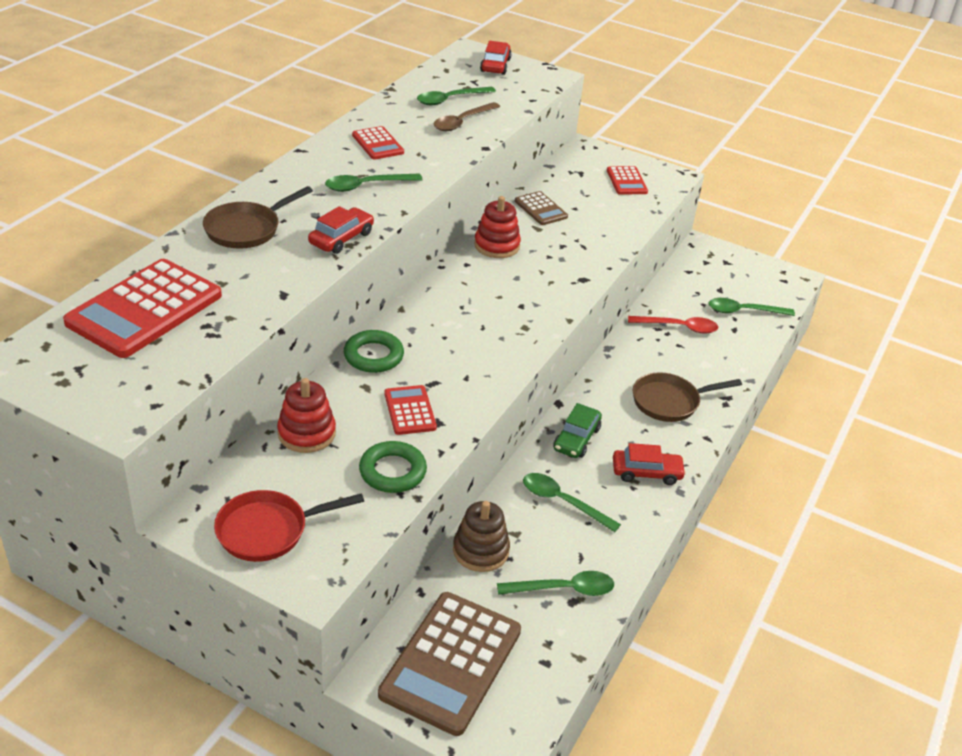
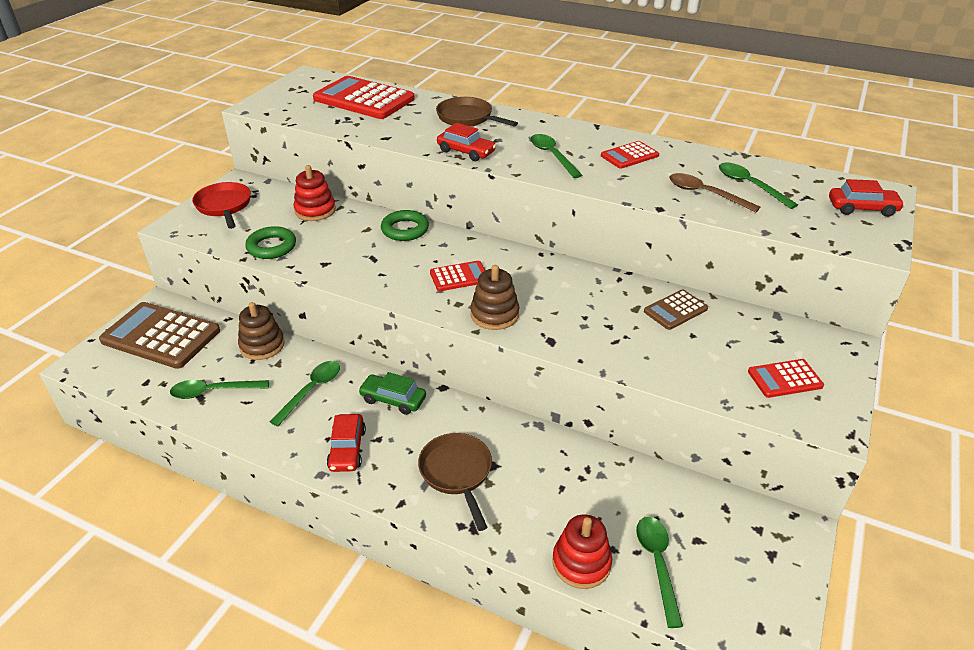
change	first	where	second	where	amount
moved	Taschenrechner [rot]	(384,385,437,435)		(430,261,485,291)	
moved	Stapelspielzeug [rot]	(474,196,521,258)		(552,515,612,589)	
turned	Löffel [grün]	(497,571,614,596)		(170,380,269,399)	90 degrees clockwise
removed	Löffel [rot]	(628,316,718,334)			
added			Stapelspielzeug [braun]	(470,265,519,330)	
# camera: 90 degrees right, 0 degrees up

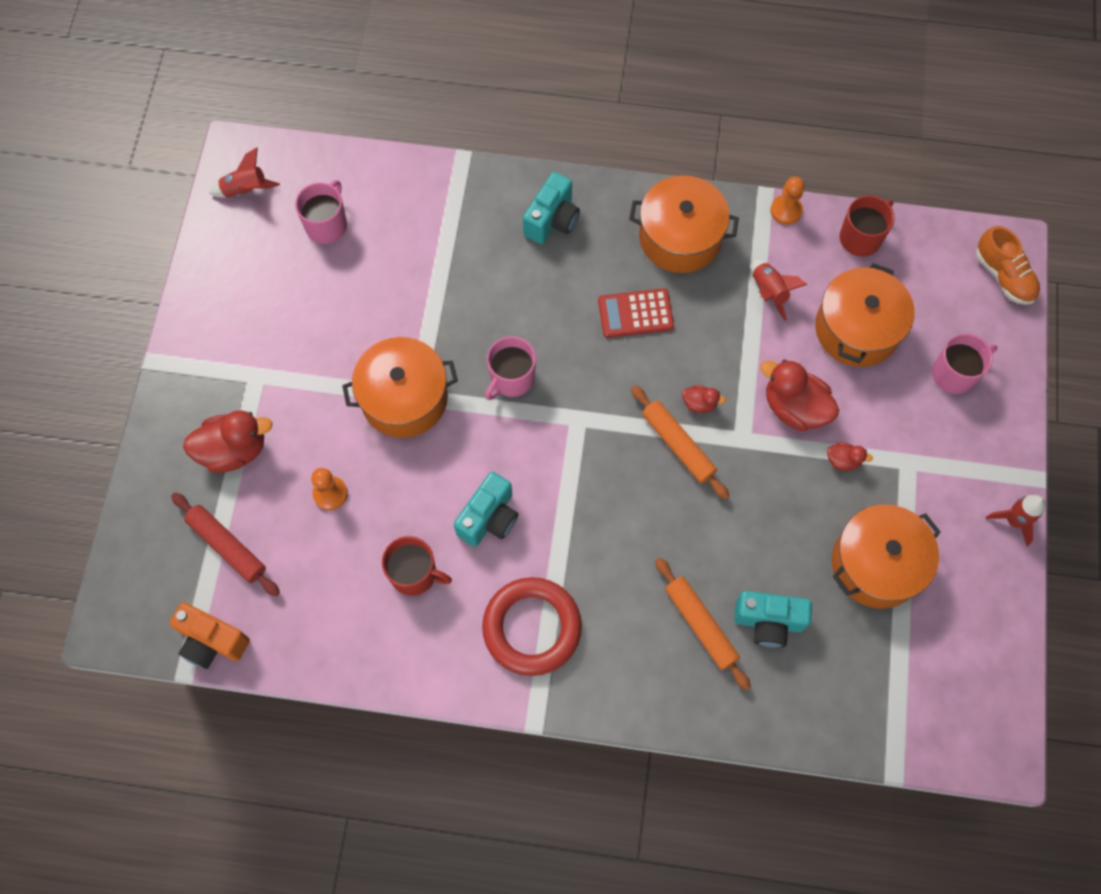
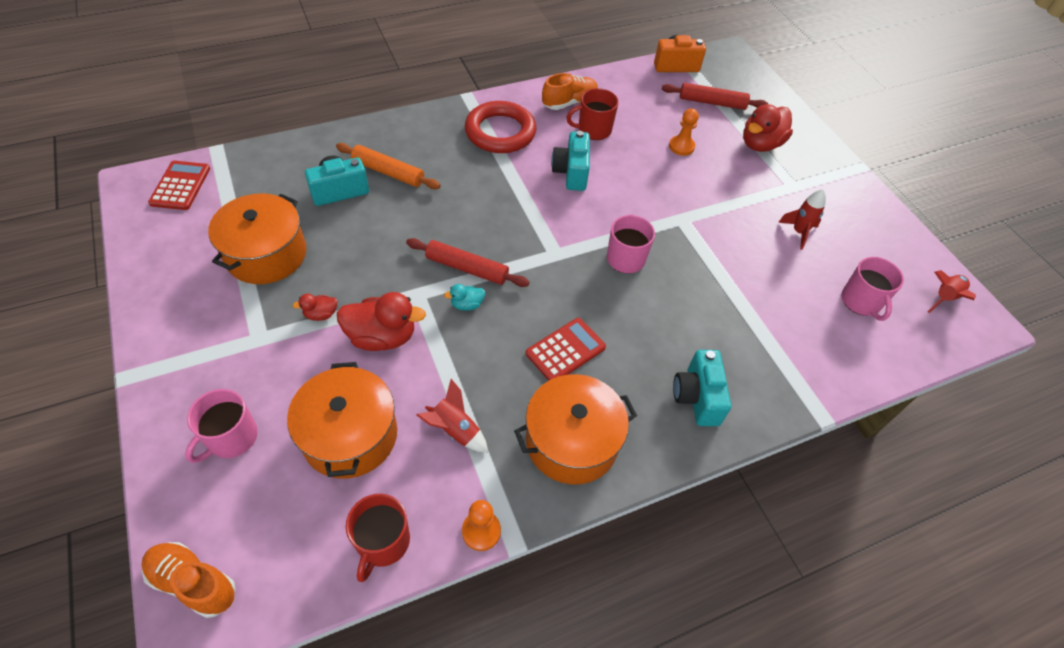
change	first	where	second	where	amount
removed	Kochtopf [orange]	(342,337,458,438)			
recoloured	Nudelholz [orange]	(631,385,729,500)	Nudelholz [rot]	(406,238,529,287)	
recoloured	Ente [rot]	(682,385,726,413)	Ente [türkis]	(444,284,485,311)	
moved	Rakete [rot]	(986,495,1045,546)		(778,189,826,250)	
added			Taschenrechner [rot]	(148,161,210,210)	
added			Schuh [orange]	(542,73,598,110)	
# camera: 145 degrees right, 15 degrees down

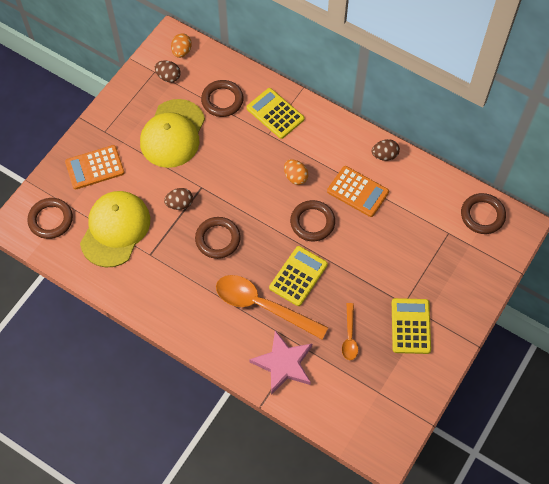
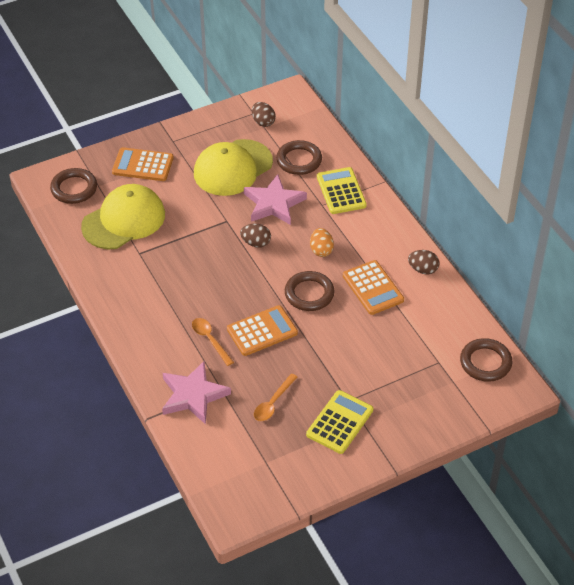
change	first	where	second	where	amount
moved	Ei [braun]	(164,188,193,210)		(240,223,271,248)	
removed	Ei [orange]	(171,33,192,58)			
removed	Ring [braun]	(195,217,241,259)			
resized	Löffel [orange]	(216,275,329,340)		(192,318,234,366)	x0.51
recoloured	Taschenrechner [gelb]	(269,246,328,306)	Taschenrechner [orange]	(227,305,298,356)	
added			Stern [rosa]	(244,174,307,225)	
# camera: 30 degrees right, 15 degrees down

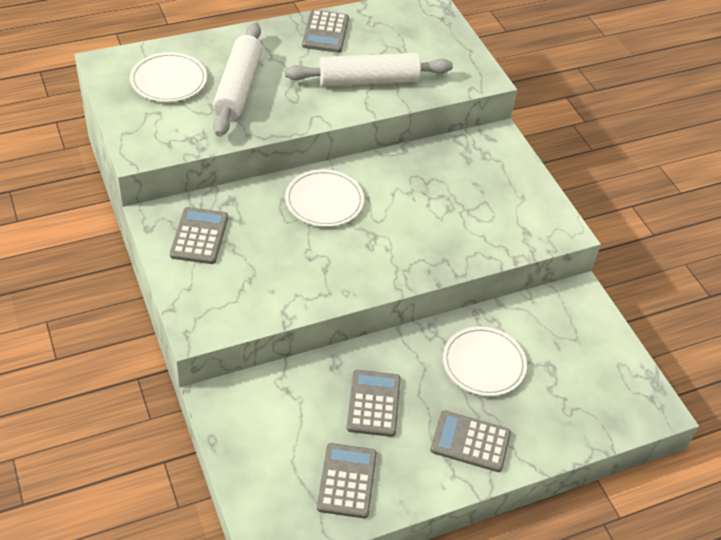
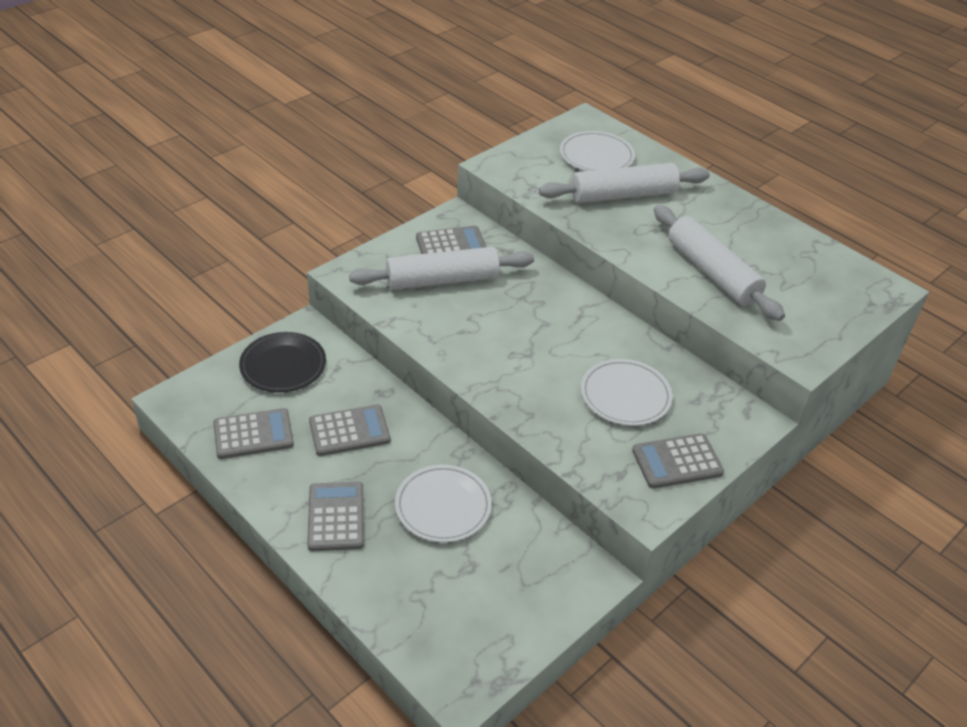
change	first	where	second	where	amount
moved	Teller [weiß]	(285,169,364,227)		(581,359,673,426)	
moved	Taschenrechner [grau]	(302,10,349,53)		(632,433,724,489)	
added			Teller [schwarz]	(239,332,326,393)	
added			Nudelholz [weiß]	(349,247,534,290)	
# camera: 70 degrees right, 5 degrees down

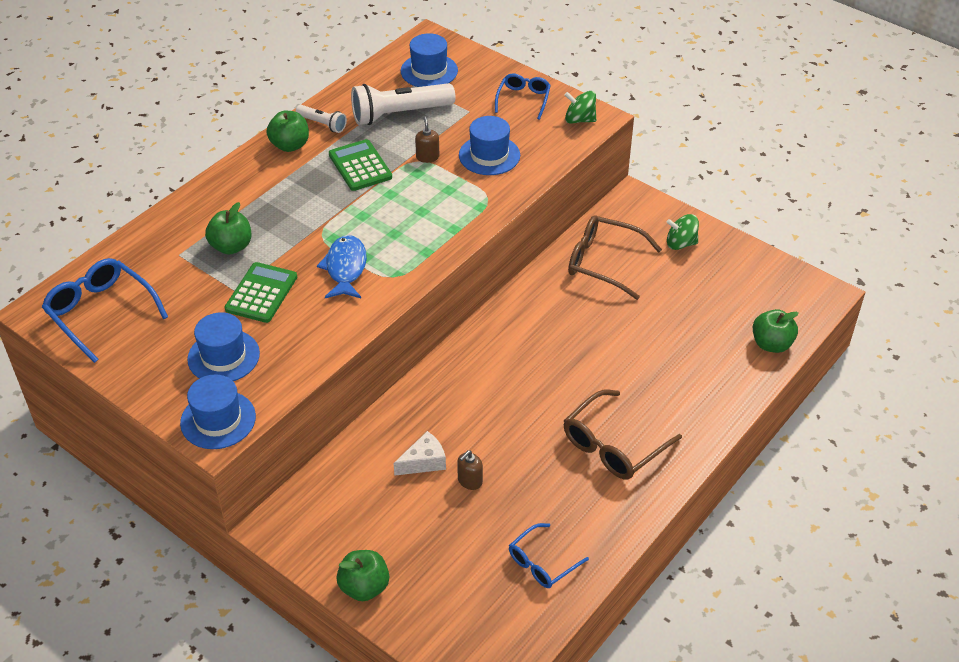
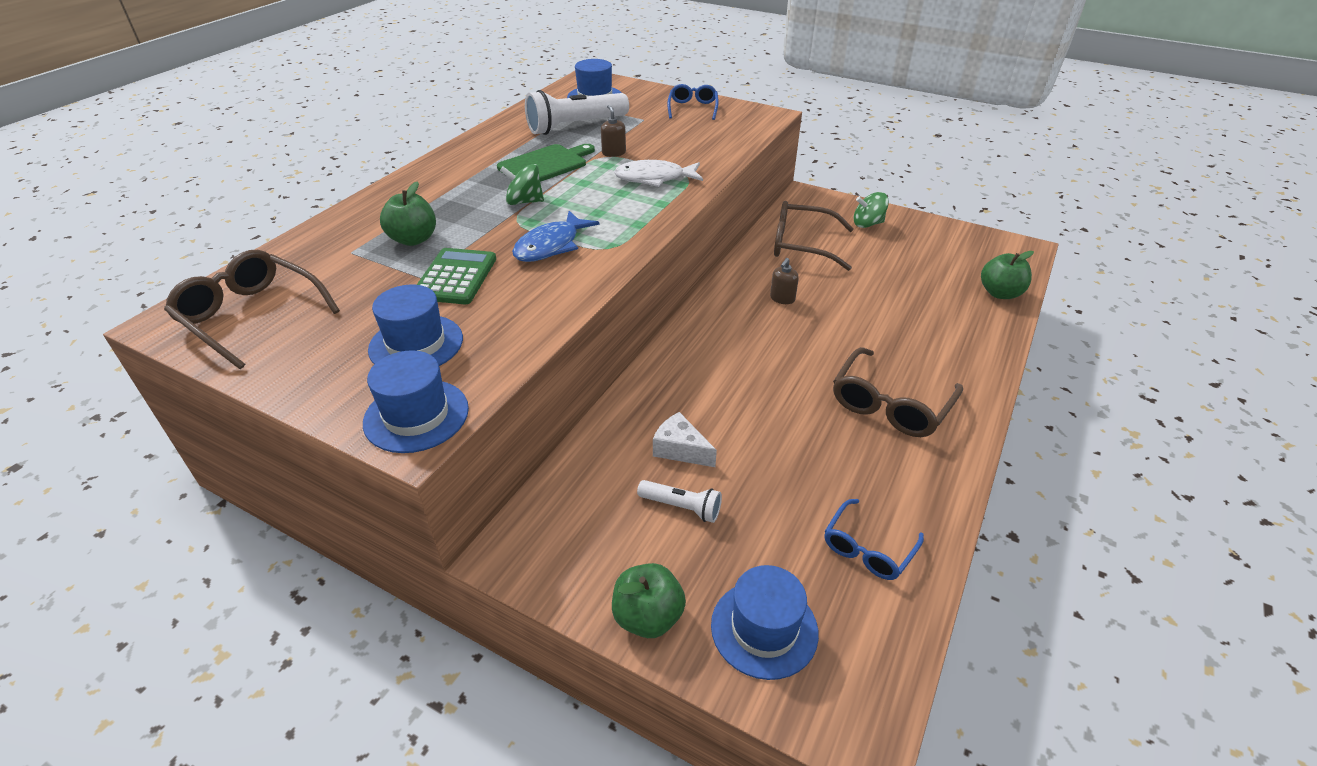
change	first	where	second	where	amount
recoloured	Brille [blau]	(42,258,168,363)	Brille [braun]	(164,250,340,369)	
removed	Apfel [grün]	(267,111,309,152)			
moved	Taschenlampe [weiß]	(296,105,347,133)		(637,480,722,523)	
turned	Fisch [blau]	(317,235,367,298)		(512,211,600,262)	135 degrees counterclockwise
replaced	Taschenrechner [grün]	(329,139,392,191)	Schneidebrett [grün]	(497,144,595,182)	
turned	Käse [weiß]	(394,431,446,476)		(653,412,717,467)	105 degrees counterclockwise
moved	Seifenspender [braun]	(457,450,483,490)		(770,258,799,304)	
moved	Hut [blau]	(459,116,520,175)		(711,565,819,680)	
moved	Kreisel [grün]	(564,91,596,124)		(500,164,544,205)	
added			Fisch [weiß]	(614,160,703,187)	
# camera: 10 degrees left, 5 degrees down

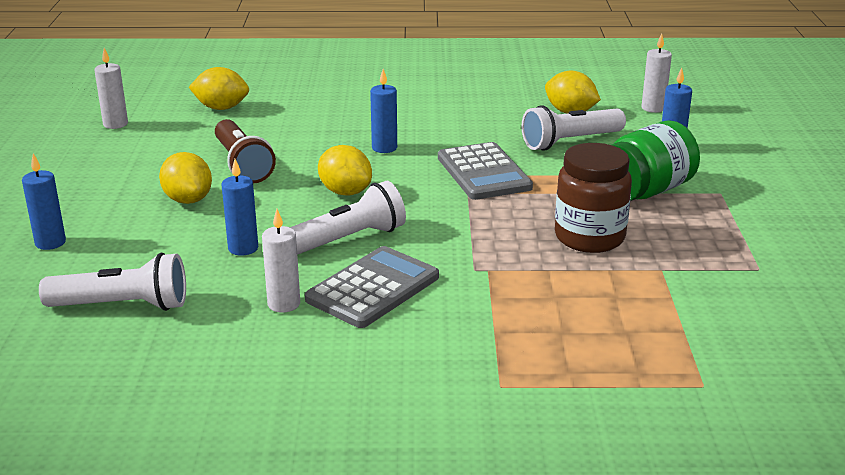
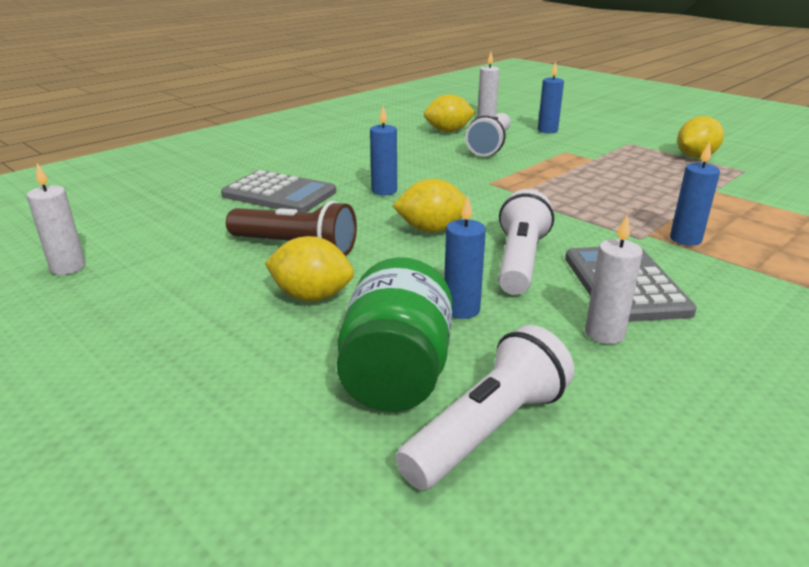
change	first	where	second	where	amount
moved	Kerze [blau]	(22,153,66,250)		(670,141,720,246)	
moved	Zitrone [gelb]	(189,67,249,110)		(677,116,724,158)	
moved	Taschenrechner [grau]	(438,142,533,200)		(221,170,336,212)	
removed	Einmachglas [braun]	(555,143,632,253)			
moved	Einmachglas [grün]	(612,121,700,201)		(337,257,453,412)	
# camera: 45 degrees left, 0 degrees up

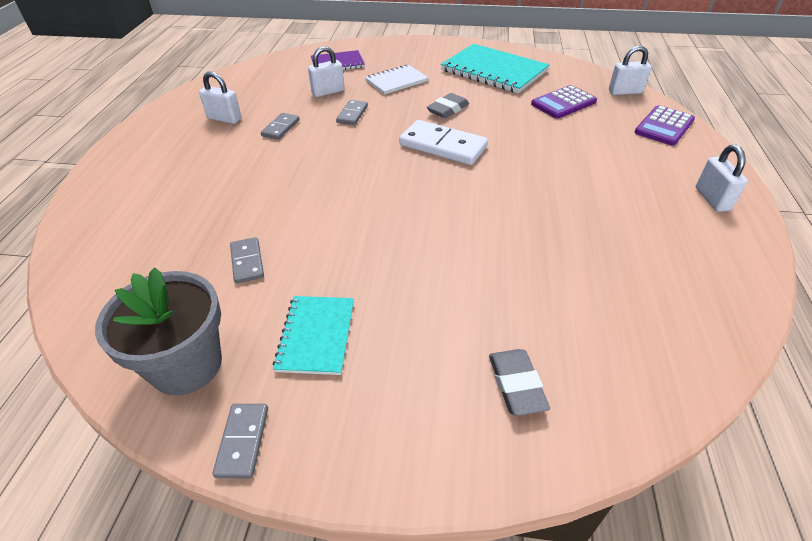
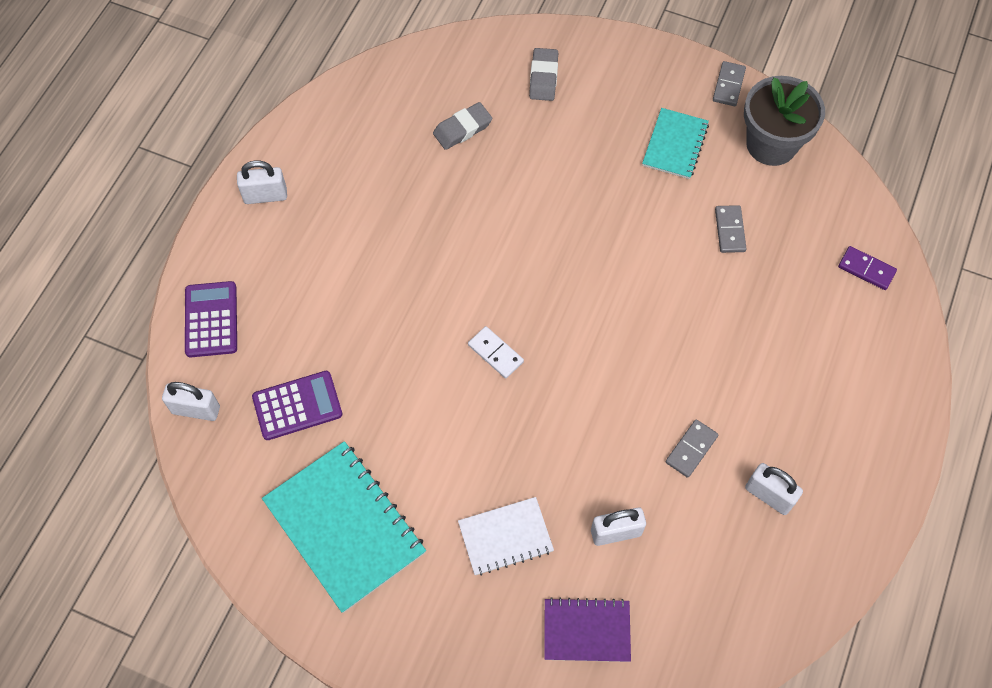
change	first	where	second	where	amount
removed	Dominostein [grau]	(336,100,368,125)			
resized	Dominostein [weiß]	(399,120,488,165)		(468,326,524,379)	x0.54
moved	Radiergummi [grau]	(427,93,469,118)		(433,102,492,150)	
turned	Taschenrechner [lila]	(634,105,695,146)		(185,281,237,357)	60 degrees counterclockwise
turned	Vorhängeschloss [weiß]	(696,145,748,212)		(237,161,287,204)	75 degrees clockwise
added			Dominostein [lila]	(838,246,897,290)	
# camera: 165 degrees left, 20 degrees up

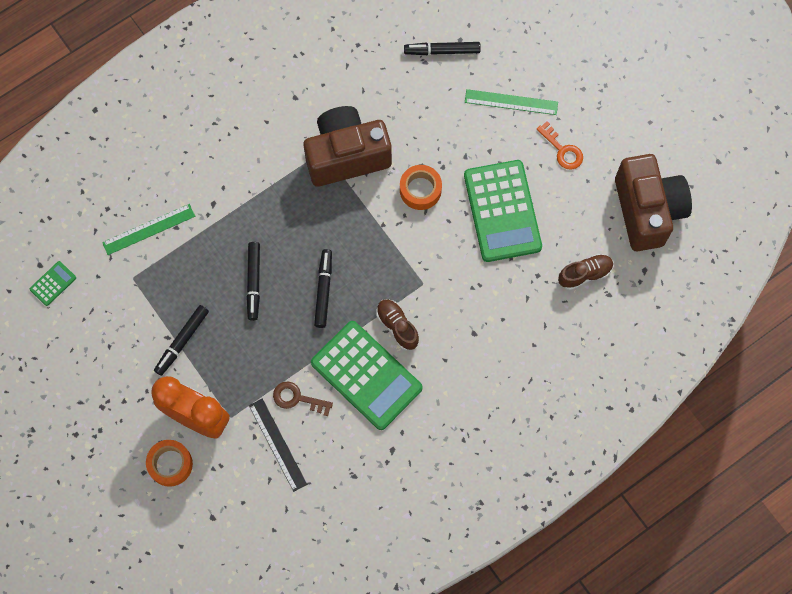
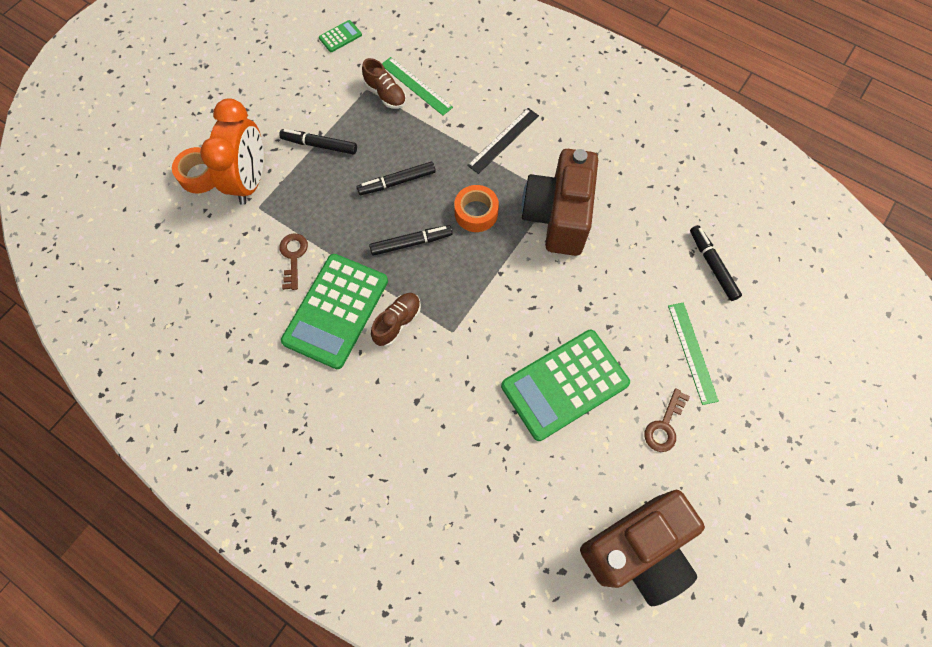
change	first	where	second	where	amount
turned	Taschenrechner [grün]	(30,261,76,306)		(319,20,362,52)	60 degrees counterclockwise
moved	Lineal [schwarz]	(249,399,307,492)		(467,108,539,174)	
turned	Kamera [braun]	(303,106,392,187)		(522,149,598,256)	135 degrees counterclockwise
moved	Klebeband [orange]	(400,165,442,210)		(454,185,499,232)	
recoloured	Schlüssel [orange]	(537,121,583,170)	Schlüssel [braun]	(645,388,690,452)	
moved	Schuh [braun]	(558,254,614,290)		(362,58,406,109)	
# camera: 70 degrees right, 5 degrees down

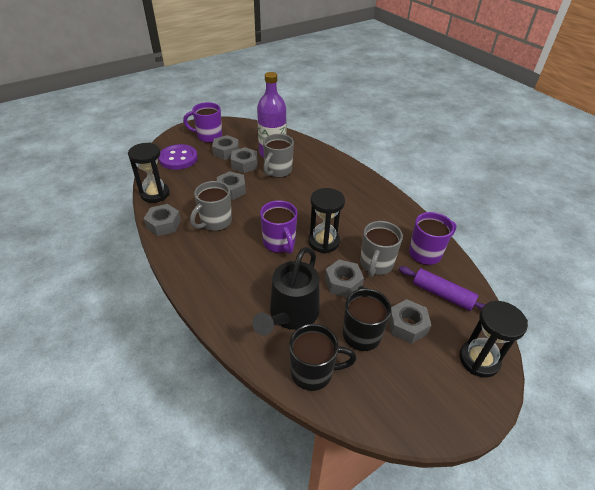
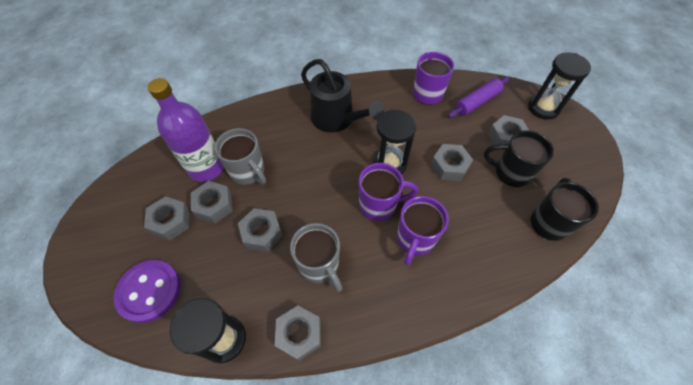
change	first	where	second	where	amount
moved	Tasse [lila]	(183,102,222,143)		(397,196,449,266)	
moved	Gießkanne [schwarz]	(252,247,320,336)		(301,59,384,132)	
removed	Tasse [grau]	(360,221,403,277)			
# camera: 70 degrees left, 15 degrees up

